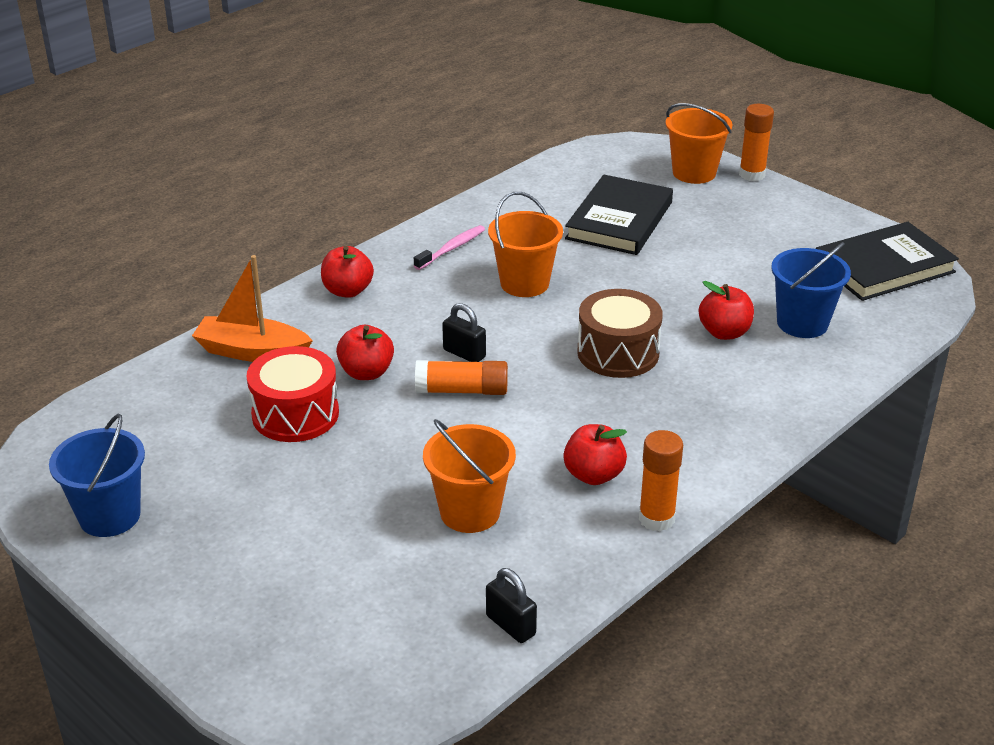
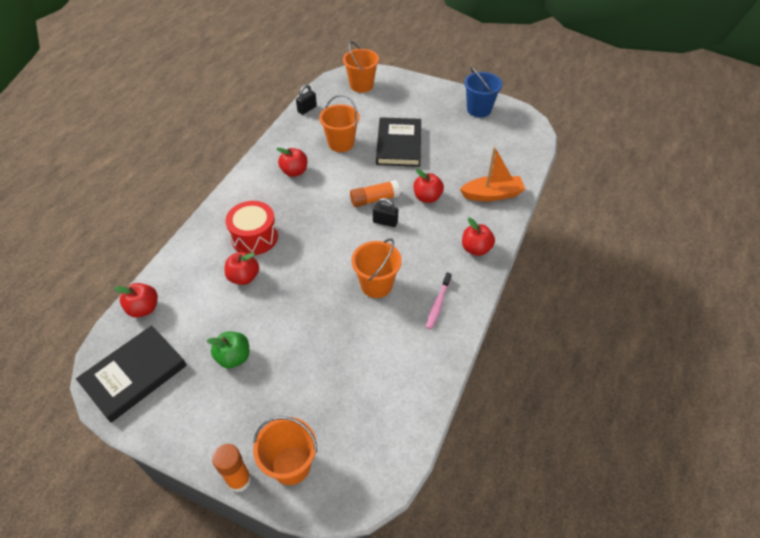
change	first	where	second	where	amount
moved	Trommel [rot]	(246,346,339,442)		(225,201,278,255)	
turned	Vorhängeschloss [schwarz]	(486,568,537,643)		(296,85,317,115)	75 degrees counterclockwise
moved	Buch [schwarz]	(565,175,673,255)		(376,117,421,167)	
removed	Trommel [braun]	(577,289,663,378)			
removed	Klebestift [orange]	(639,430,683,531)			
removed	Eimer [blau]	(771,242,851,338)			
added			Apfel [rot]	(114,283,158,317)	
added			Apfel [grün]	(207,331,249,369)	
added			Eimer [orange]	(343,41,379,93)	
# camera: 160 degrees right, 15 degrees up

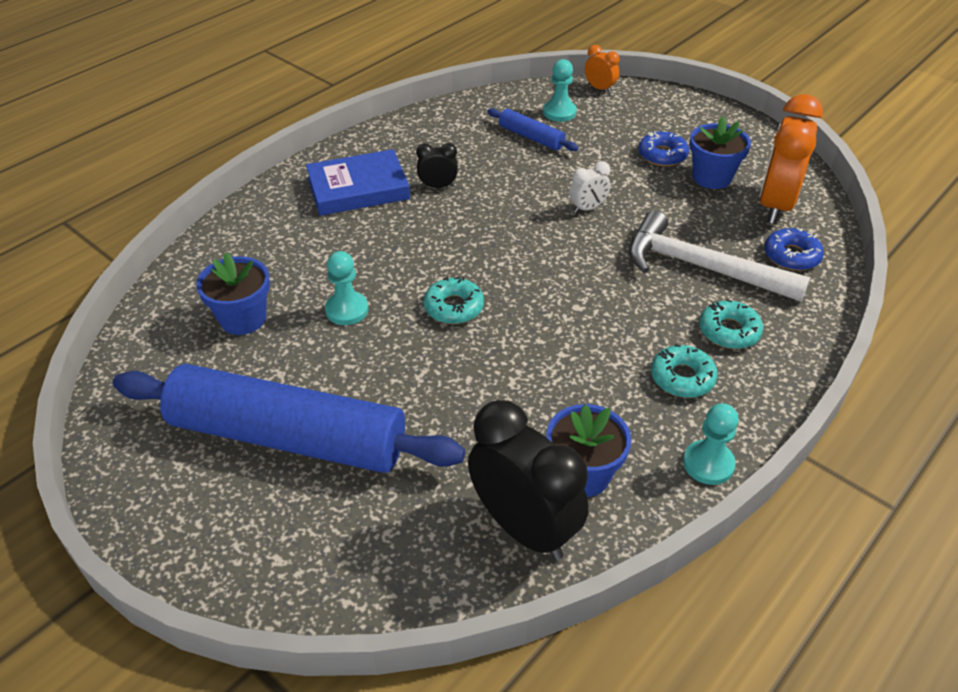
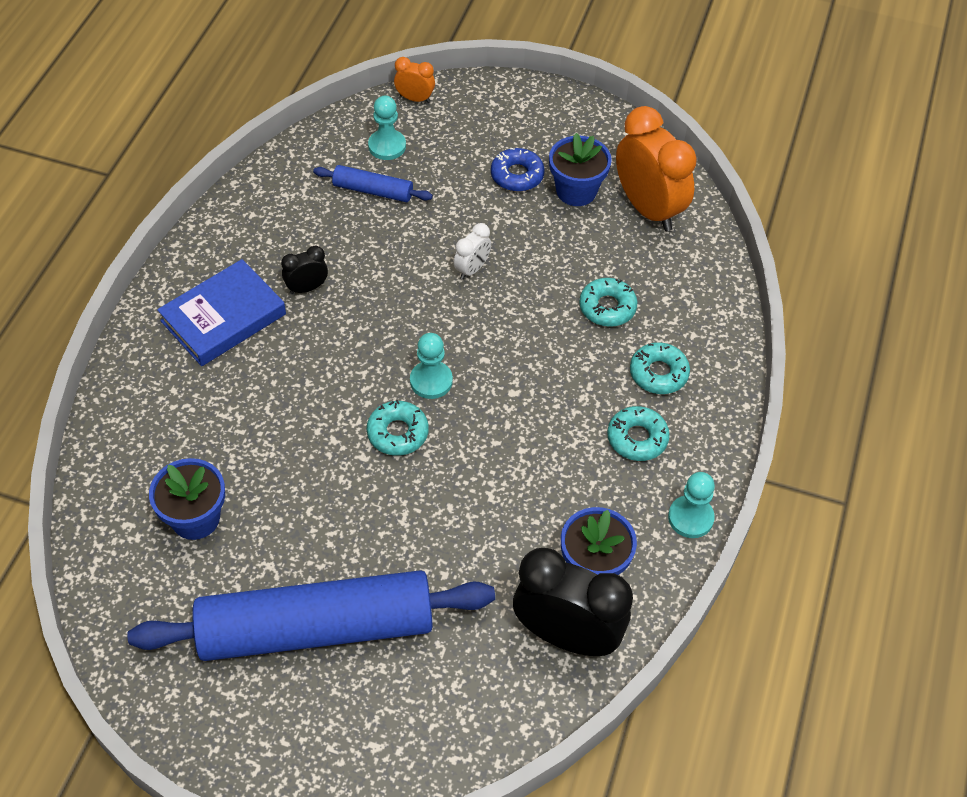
change	first	where	second	where	amount
moved	Bauer [türkis]	(325,251,369,325)		(410,333,453,399)	
replaced	Hammer [weiß]	(629,210,811,302)	Donut [türkis]	(579,278,637,327)	
turned	Wecker [orange]	(759,94,823,224)		(616,106,697,231)	150 degrees clockwise
removed	Donut [blau]	(764,228,824,271)			
# camera: 25 degrees left, 10 degrees up

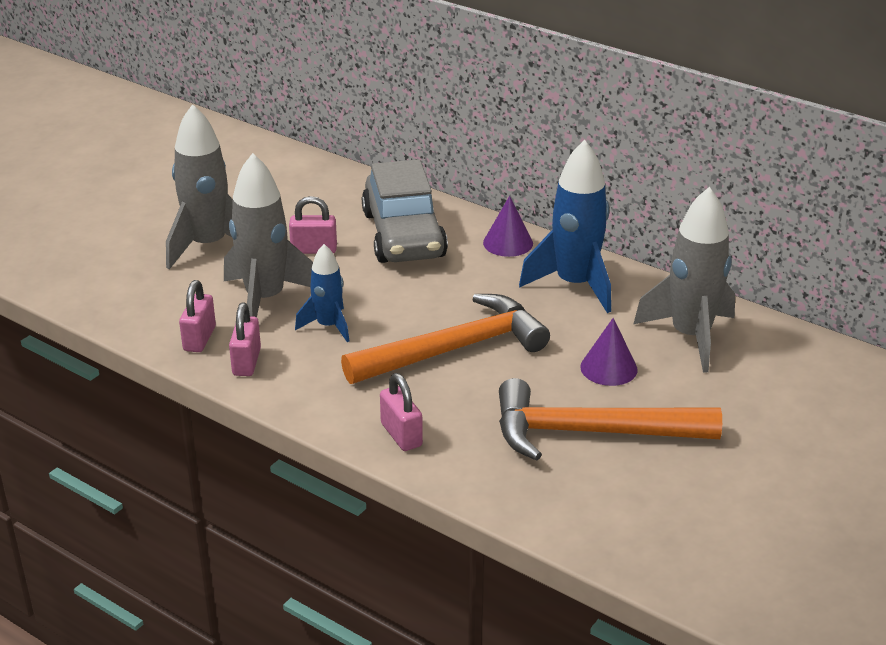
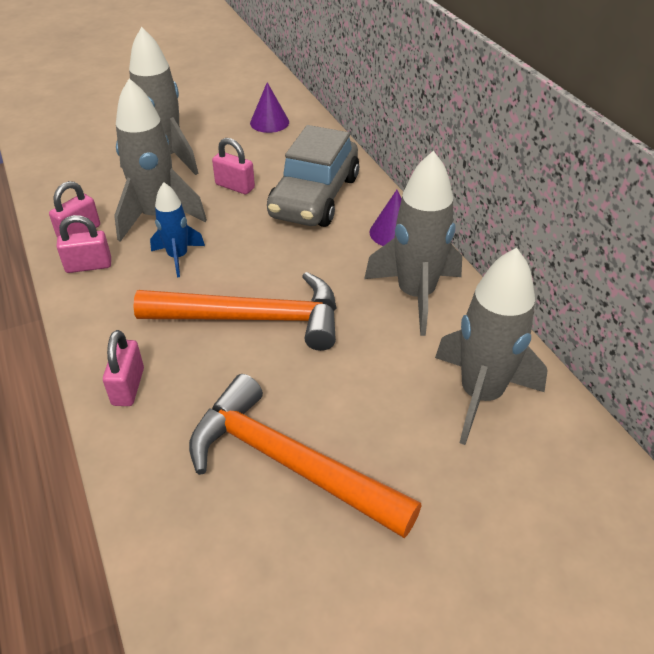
change	first	where	second	where	amount
turned	Vorhängeschloss [rosa]	(229,303,261,376)		(56,215,111,273)	45 degrees clockwise
recoloured	Rakete [blau]	(519,140,611,313)	Rakete [grau]	(364,151,462,336)	
moved	Kegel [lila]	(580,318,638,386)		(250,82,289,133)	
# camera: 30 degrees right, 10 degrees up

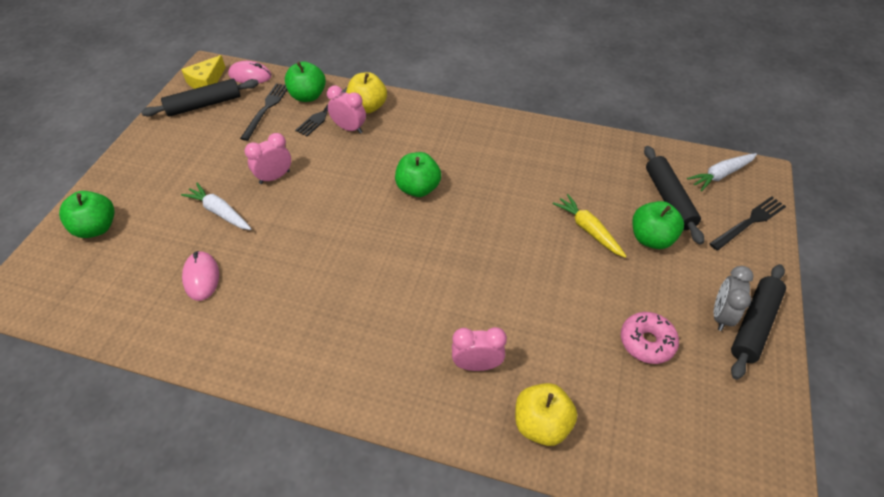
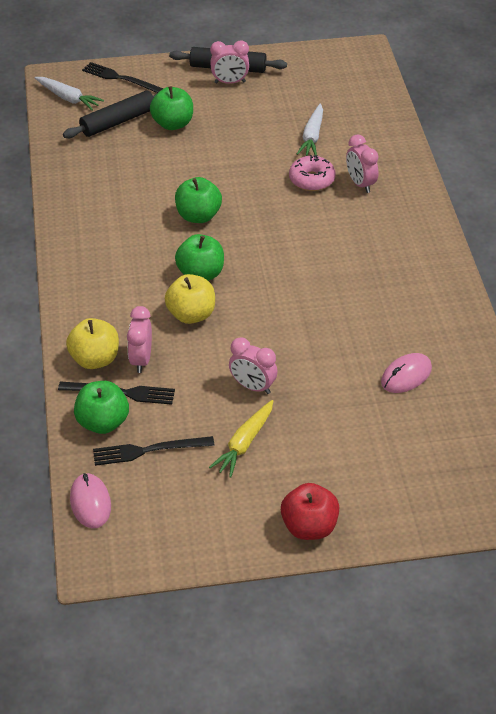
change	first	where	second	where	amount
moved	Apfel [grün]	(59,191,115,238)		(175,177,222,223)	
removed	Nudelholz [schwarz]	(141,79,259,117)			
removed	Käse [gelb]	(181,55,226,89)			
moved	Karotte [weiß]	(181,183,251,230)		(297,103,323,156)	
moved	Apfel [gelb]	(515,383,577,446)		(165,274,215,324)	
moved	Karotte [gelb]	(553,194,627,258)		(209,400,273,478)	
moved	Donut [rosa]	(621,312,679,364)		(289,155,335,191)	
recoloured	Wecker [grau]	(714,266,753,331)	Wecker [rosa]	(210,40,249,84)	
added			Apfel [rot]	(281,483,339,540)	
# camera: 115 degrees left, 5 degrees down

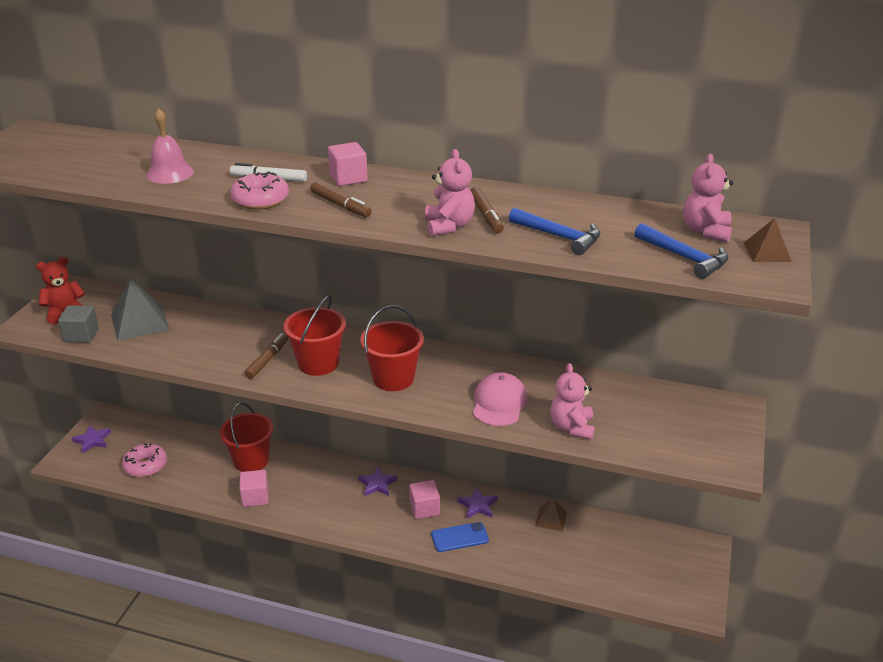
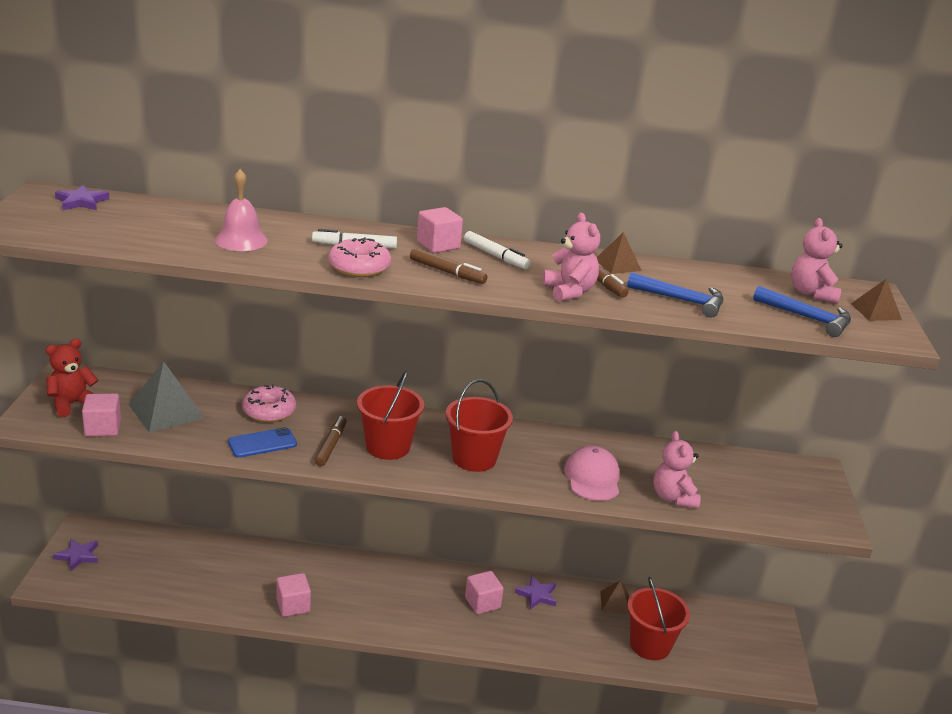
change	first	where	second	where	amount
recoloured	Kubus [grau]	(58,305,99,343)	Kubus [rosa]	(82,393,121,436)	
moved	Donut [rosa]	(122,443,167,477)		(242,385,296,422)	
moved	Eimer [rot]	(220,403,273,472)		(627,577,690,660)	
moved	Stern [lila]	(358,467,397,496)		(55,185,109,210)	
moved	Handy [blau]	(431,522,489,552)		(228,427,297,458)	
added			Filzstift [weiß]	(464,231,531,269)	
added			Pyramide [braun]	(596,232,642,274)	
# camera: 15 degrees left, 5 degrees down

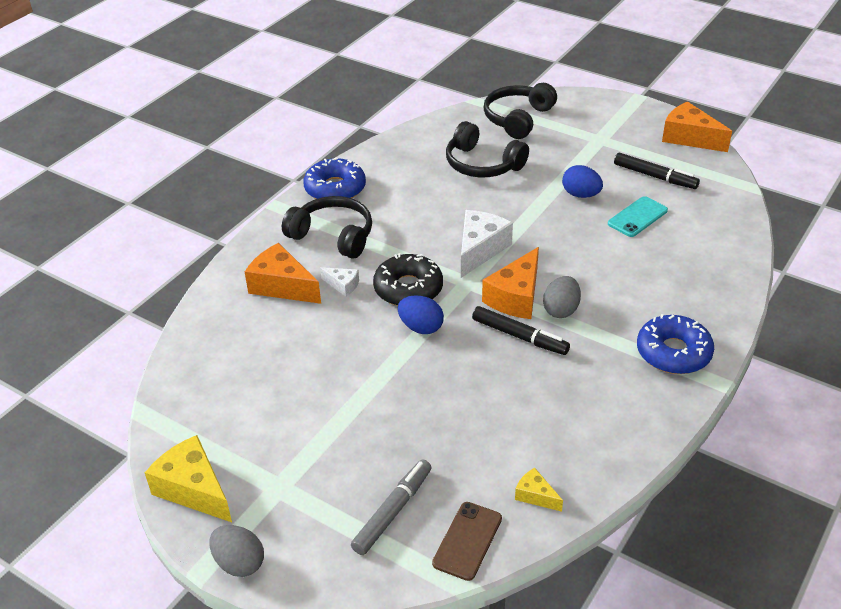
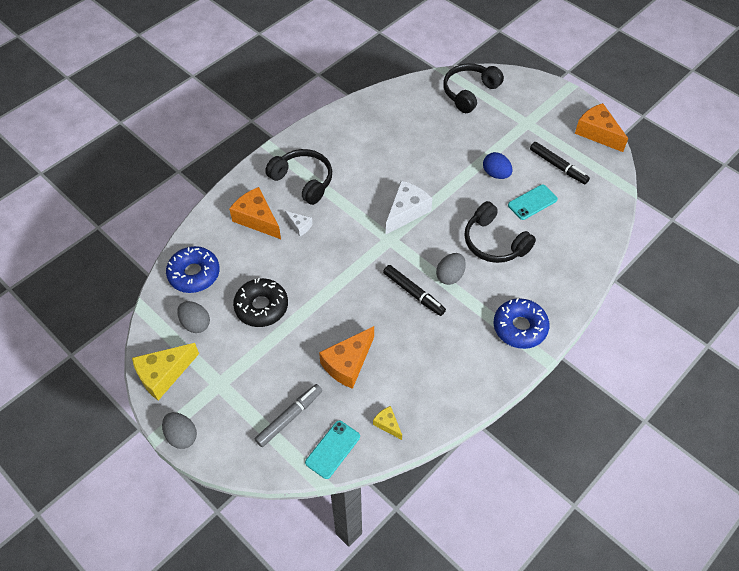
change	first	where	second	where	amount
turned	Käse [gelb]	(145,435,232,522)		(132,343,199,401)	90 degrees counterclockwise
moved	Donut [blau]	(303,158,366,199)		(166,246,220,293)	
moved	Donut [schwarz]	(373,253,443,306)		(233,278,288,327)	
removed	Ei [blau]	(398,295,444,334)			
recoloured	Handy [braun]	(432,502,502,581)	Handy [türkis]	(305,421,360,479)	
moved	Kopfhörer [schwarz]	(446,121,529,178)		(464,201,536,263)	
moved	Käse [orange]	(482,247,539,319)		(319,326,374,389)	
added			Ei [grau]	(177,301,210,333)	
# camera: 10 degrees right, 15 degrees up

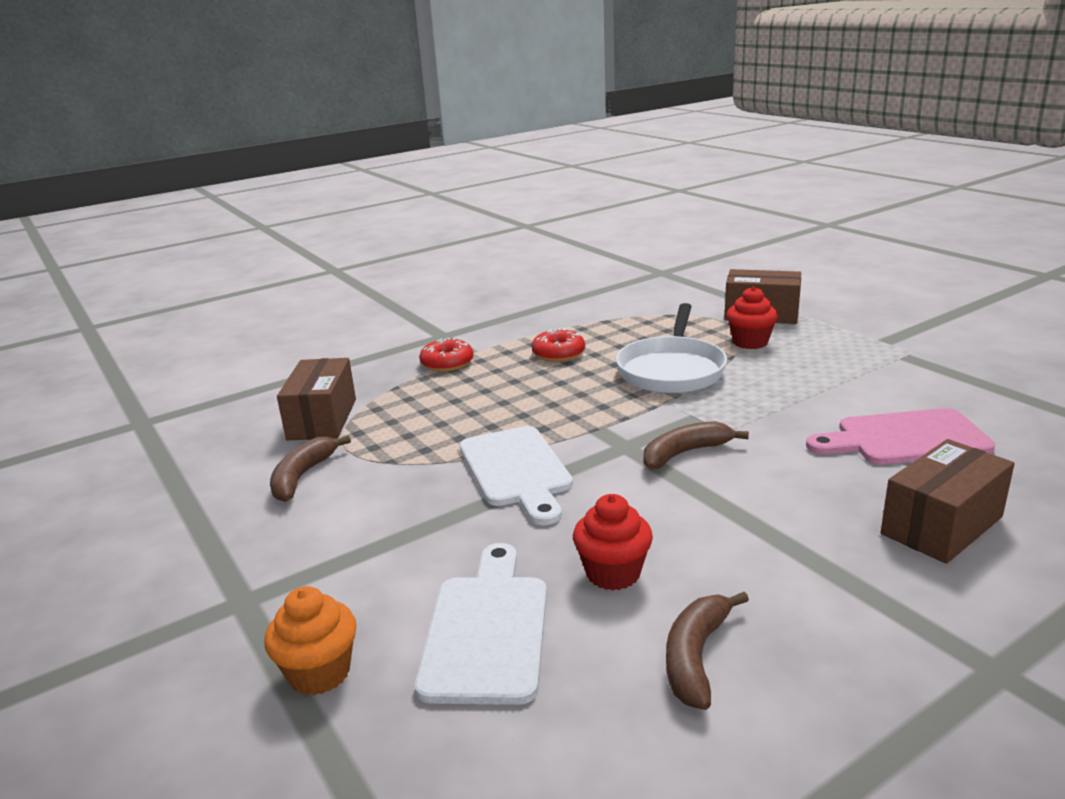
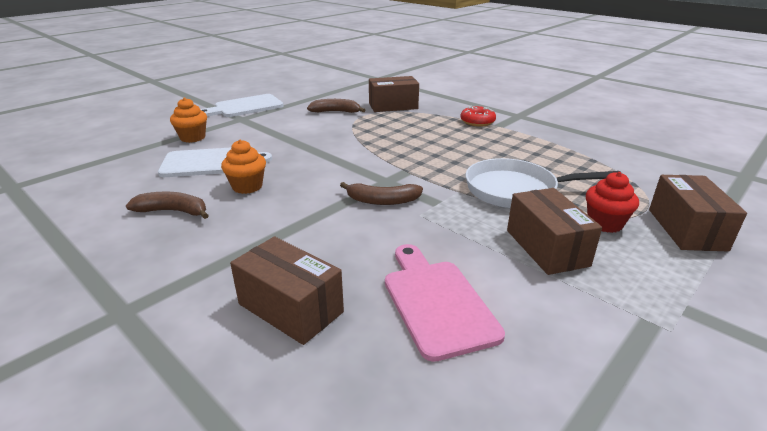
change	first	where	second	where	amount
moved	Schneidebrett [weiß]	(460,426,573,526)		(200,94,283,117)	
removed	Donut [rot]	(532,328,585,362)			
recoloured	Muffin [rot]	(573,494,653,591)	Muffin [orange]	(221,140,266,194)	
turned	Banane [braun]	(643,421,749,469)		(340,182,423,205)	135 degrees clockwise
added			Schachtel [braun]	(507,188,602,275)	
# camera: 75 degrees right, 5 degrees up

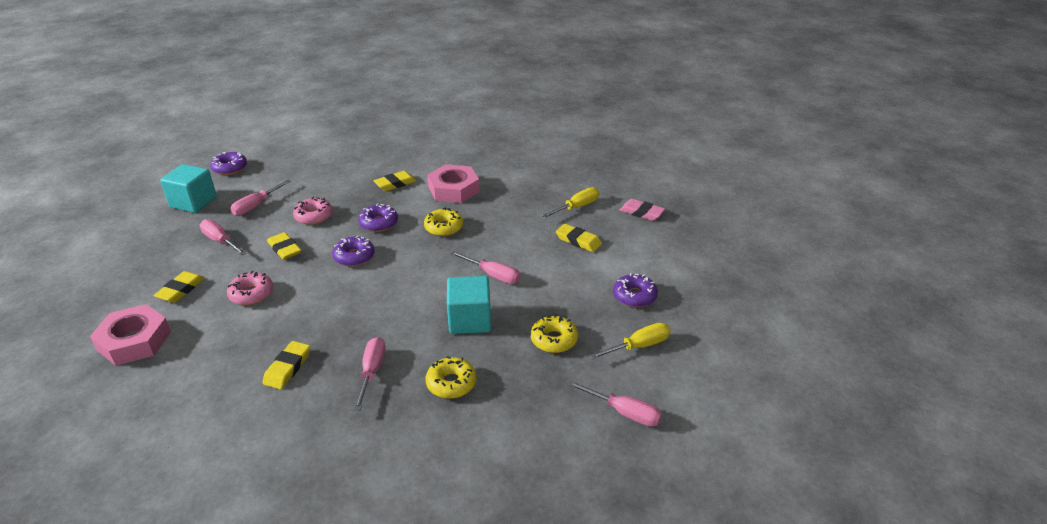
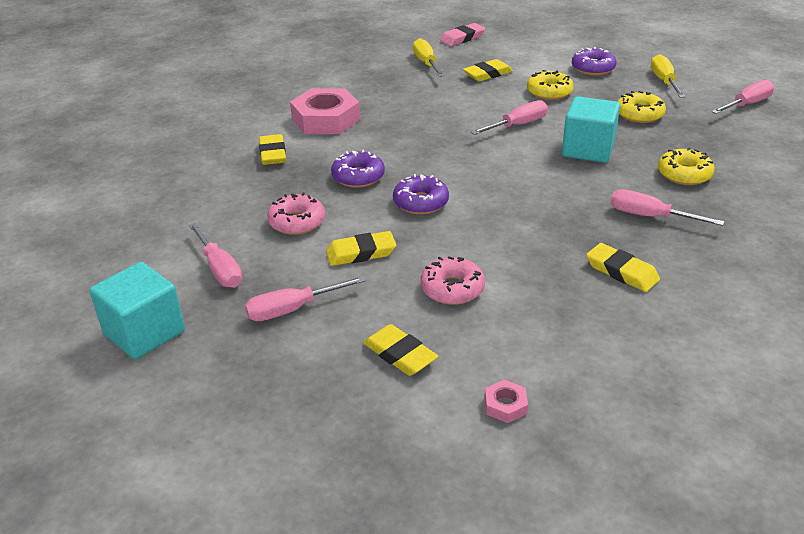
change	first	where	second	where	amount
resized	Sechskantmutter [rosa]	(90,304,171,366)		(485,380,528,423)	x0.43
removed	Donut [lila]	(210,152,247,175)			
moved	Donut [gelb]	(424,207,463,236)		(527,70,574,100)	
# camera: 65 degrees left, 0 degrees up

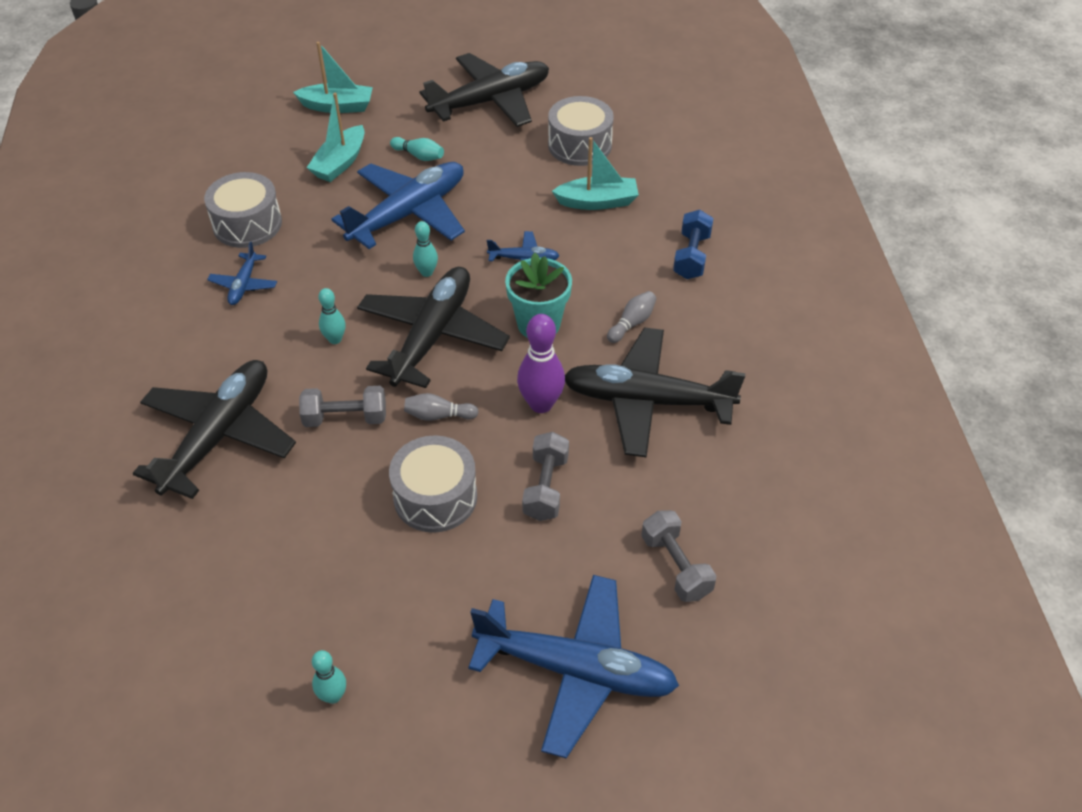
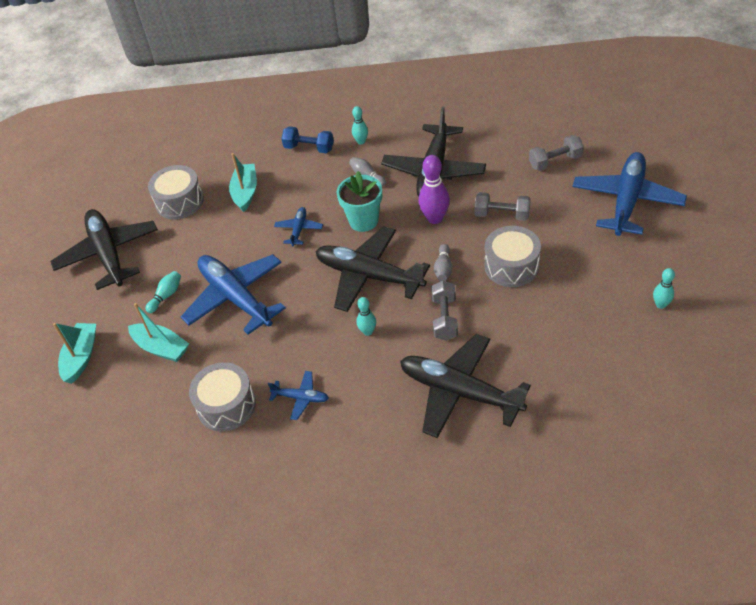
change	first	where	second	where	amount
moved	Bowlingkegel [türkis]	(413,221,438,277)		(352,106,368,145)	
# camera: 80 degrees left, 0 degrees up

